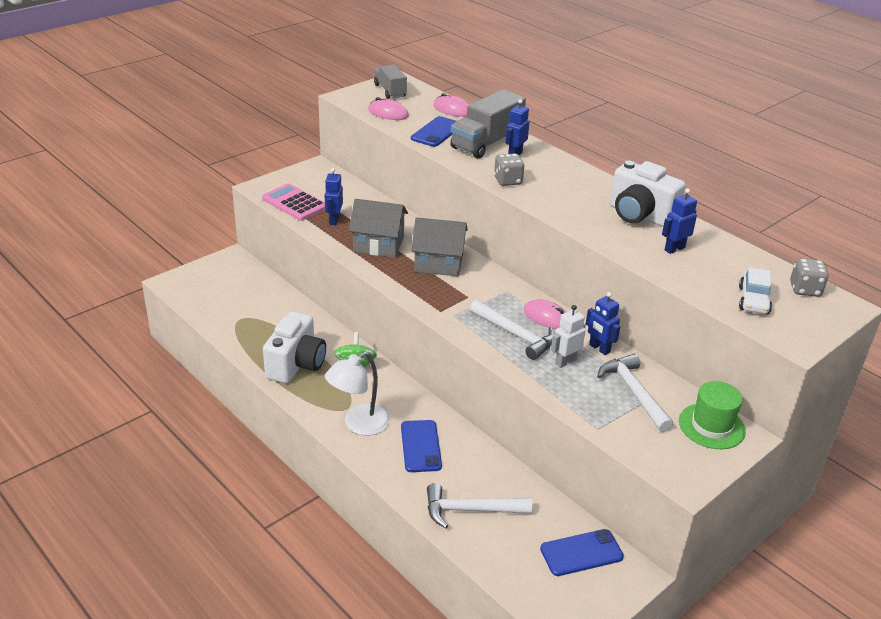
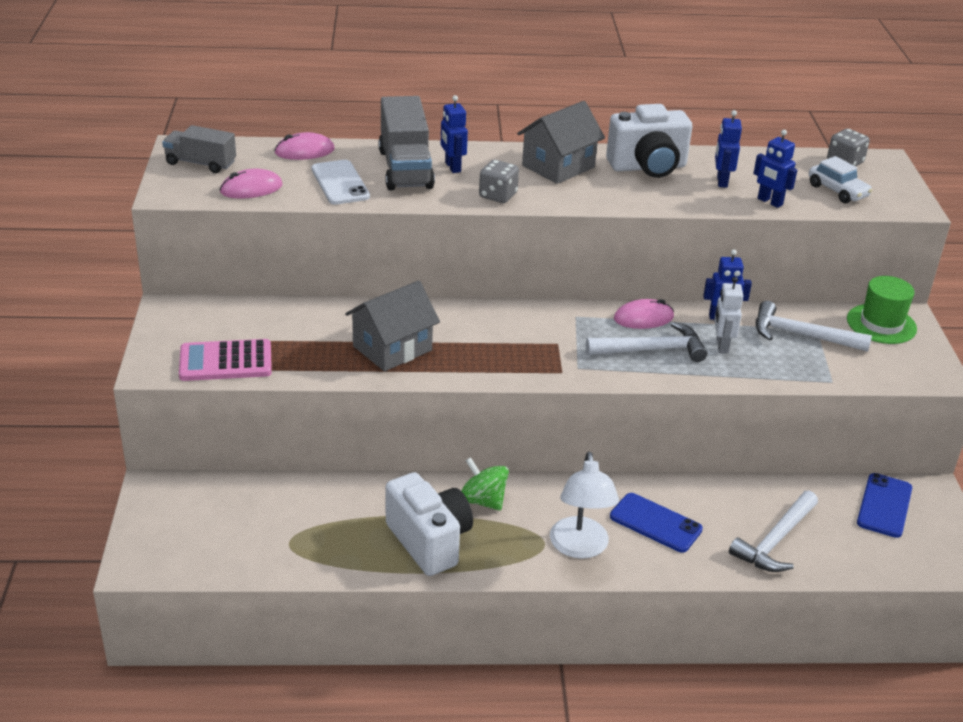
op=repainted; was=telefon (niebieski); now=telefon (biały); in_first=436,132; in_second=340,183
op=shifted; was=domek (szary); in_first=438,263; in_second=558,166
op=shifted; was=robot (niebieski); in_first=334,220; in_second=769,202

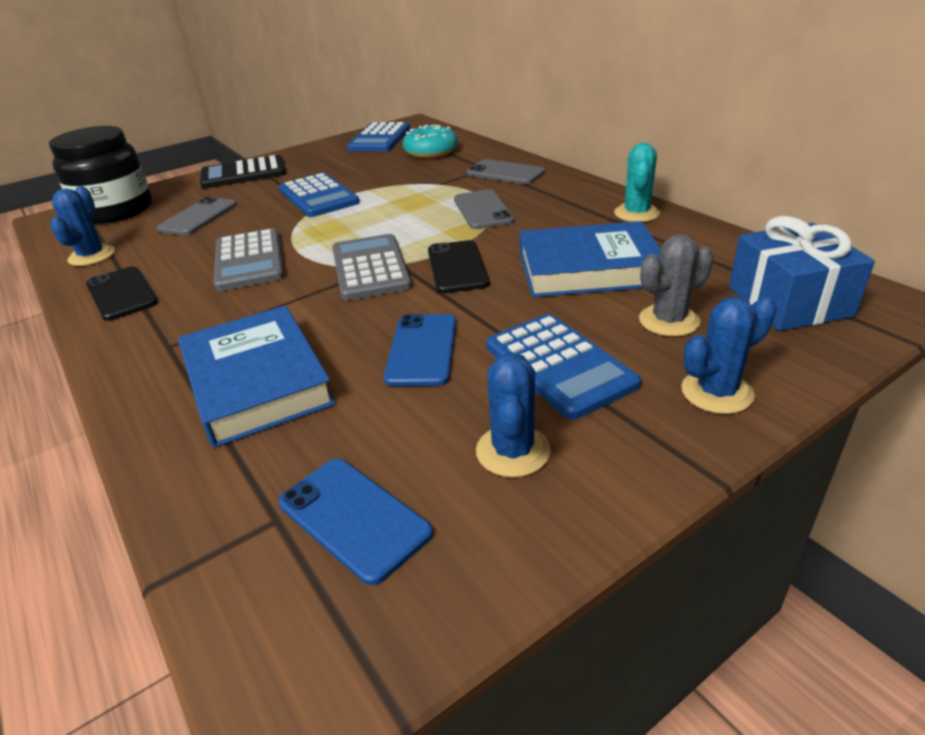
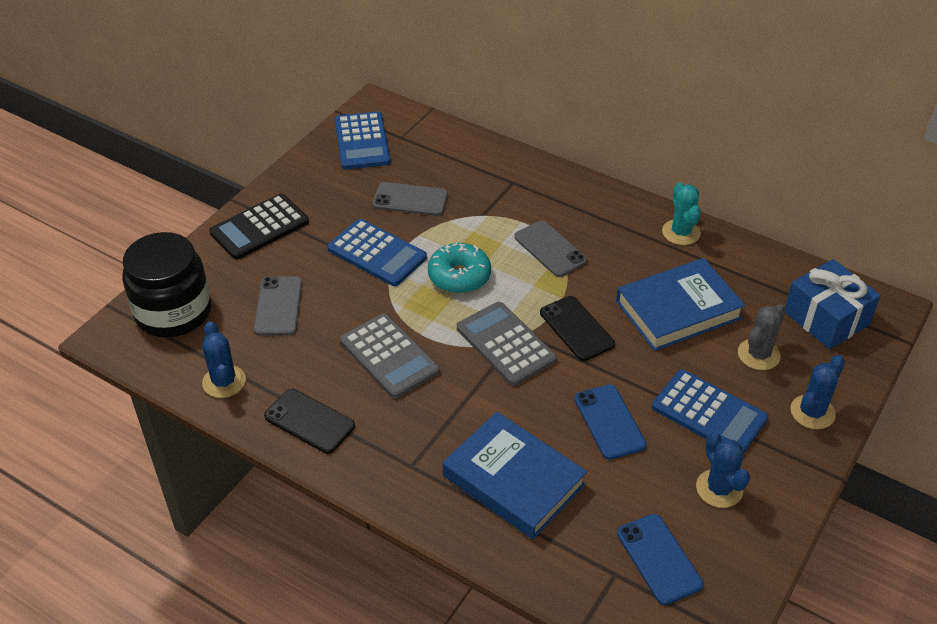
op=shifted; was=telefon (szary); in_first=505,173; in_second=410,199
op=shifted; was=donut (turkusowy); in_first=431,152; in_second=459,276
op=rotated; was=telefon (niebieski); in_first=354,517; in_second=659,559; clockwise=45

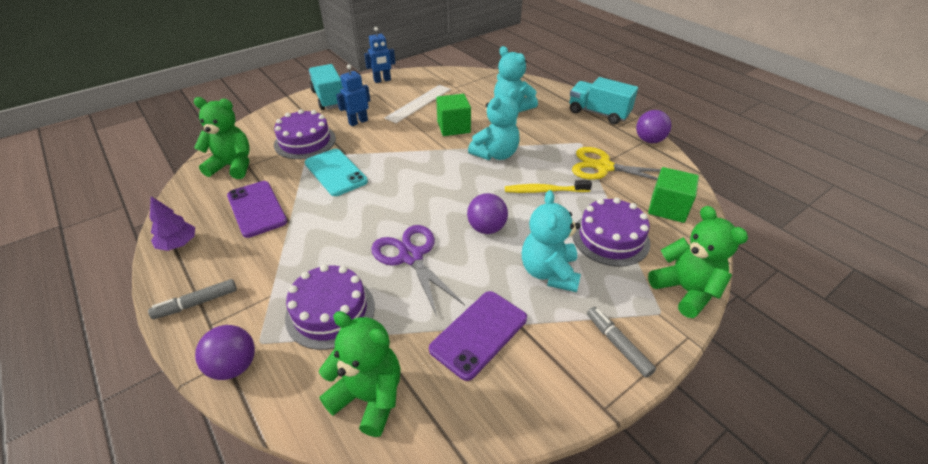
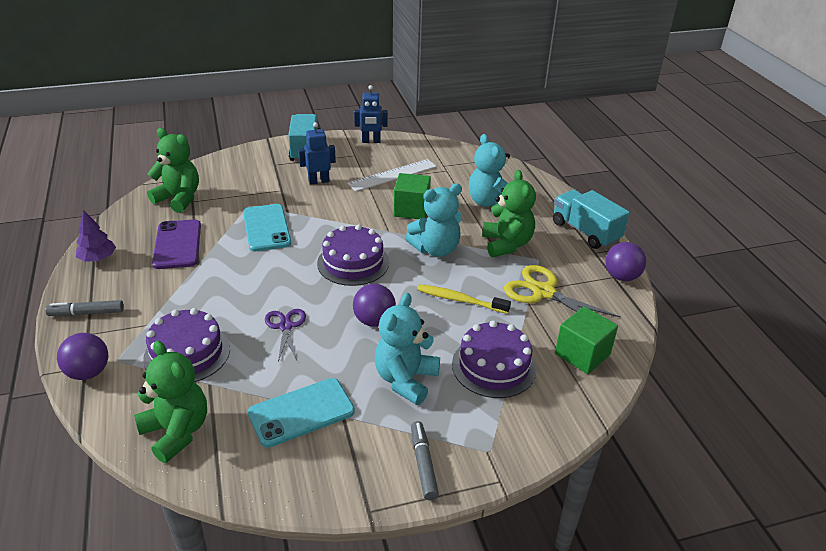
op=repainted; was=telefon (fioletowy); now=telefon (turkusowy); in_first=479,333; in_second=301,412
op=scaled; was=nożyczki (fioletowy); in_first=411,256; in_second=285,326; ratio=0.62
op=shifted; was=tort (fioletowy); in_first=305,141; in_second=353,263
op=shifted; was=miś (zielony); in_first=685,290; in_second=506,244

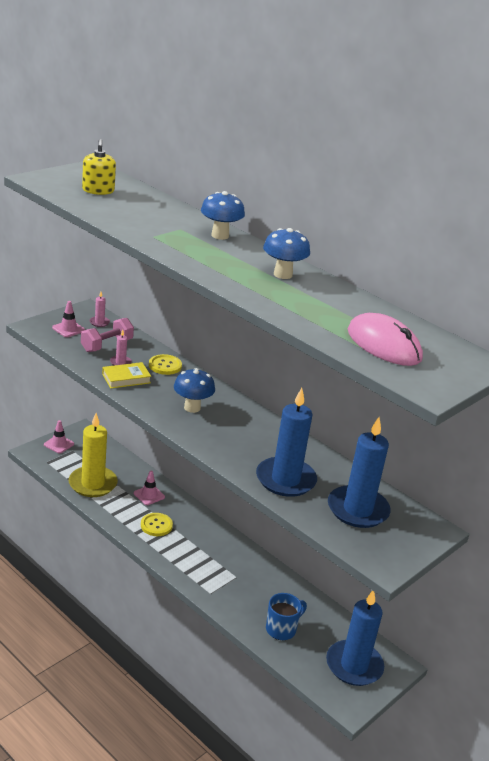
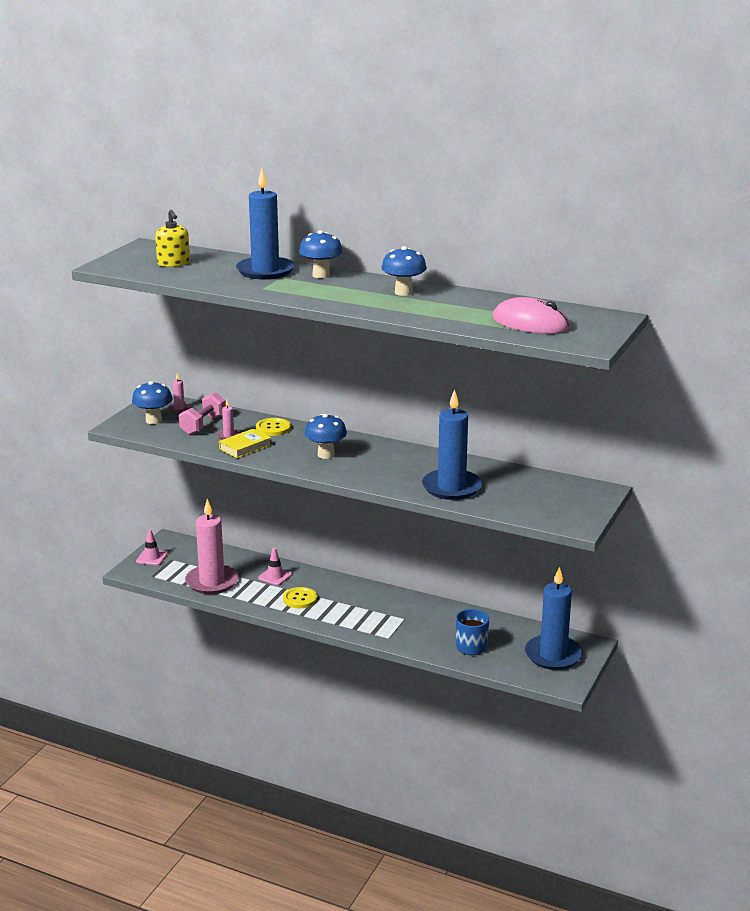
op=swapped; was=pachołek (różowy); now=grzyb (niebieski); in_first=68,329; in_second=153,420
op=repainted; was=świeca (żółty); now=świeca (różowy); in_first=93,484; in_second=212,582
op=shifted; was=świeca (niebieski); in_first=357,510; in_second=265,271

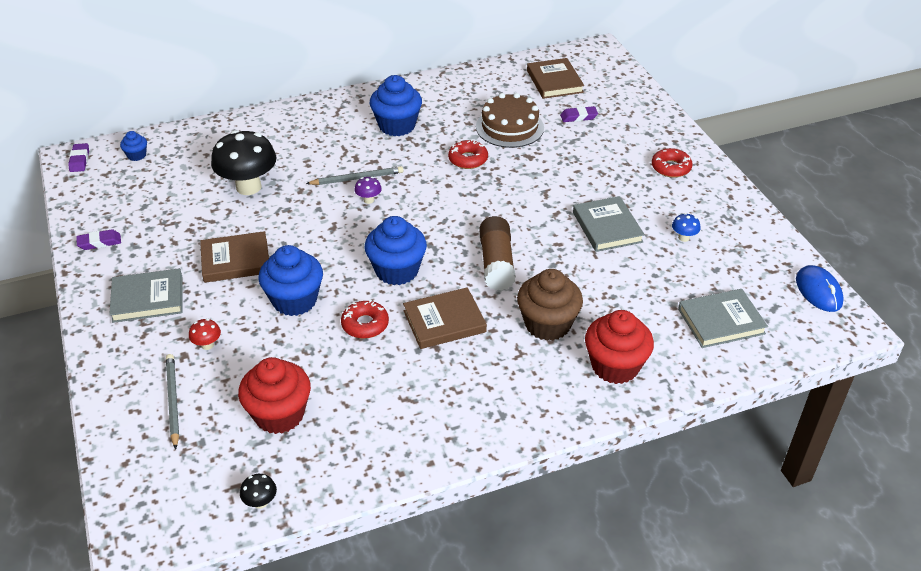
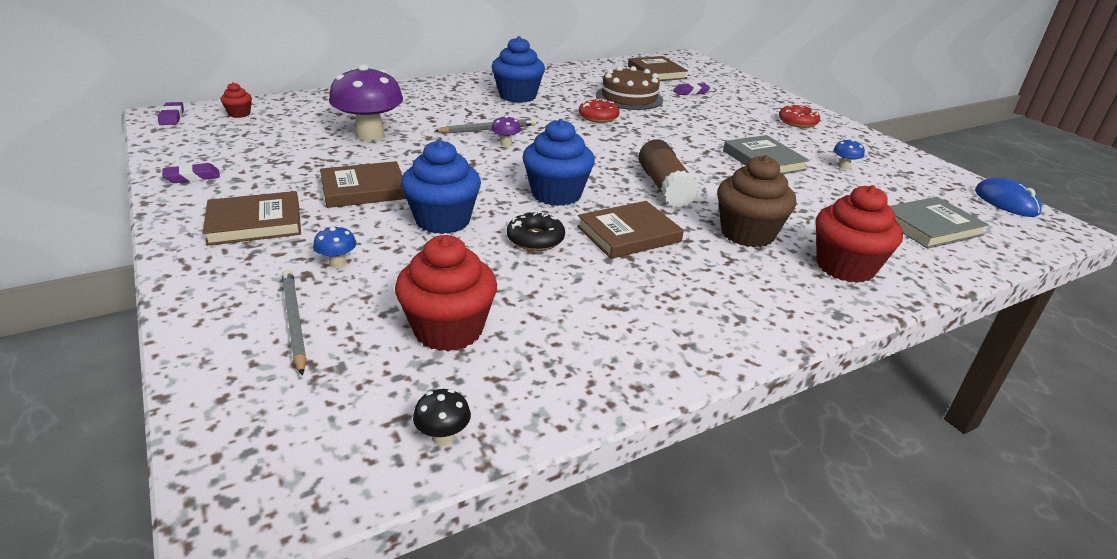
op=repainted; was=książka (szary); now=książka (brązowy); in_first=148,298; in_second=255,223
op=repainted; was=muffinka (niebieski); now=muffinka (czerwony); in_first=136,155; in_second=239,114
op=repainted; was=grzyb (czerwony); now=grzyb (niebieski); in_first=207,345; in_second=337,263
op=repainted; was=grzyb (czarny); now=grzyb (fioletowy); in_first=248,187; in_second=370,135
op=repainted; was=donut (czerwony); now=donut (czarny); in_first=365,324; in_second=535,239

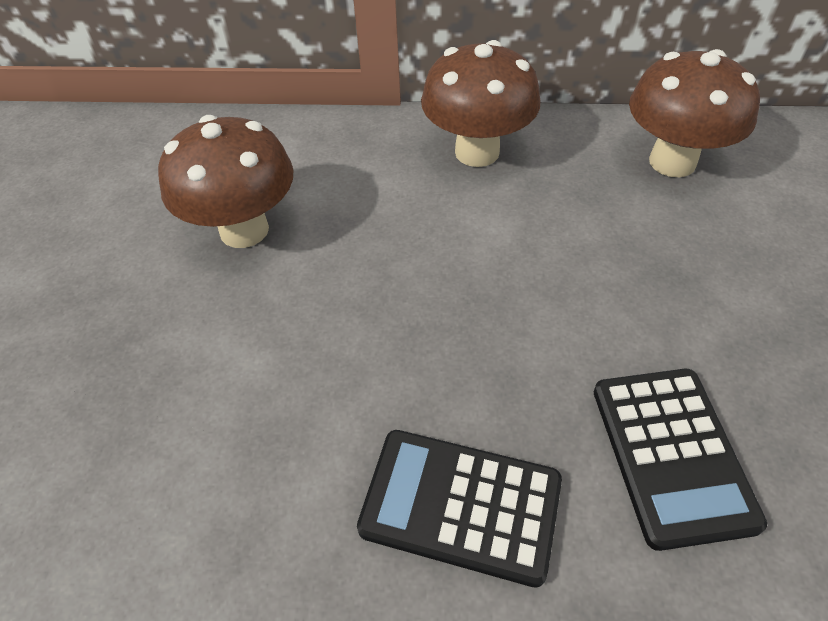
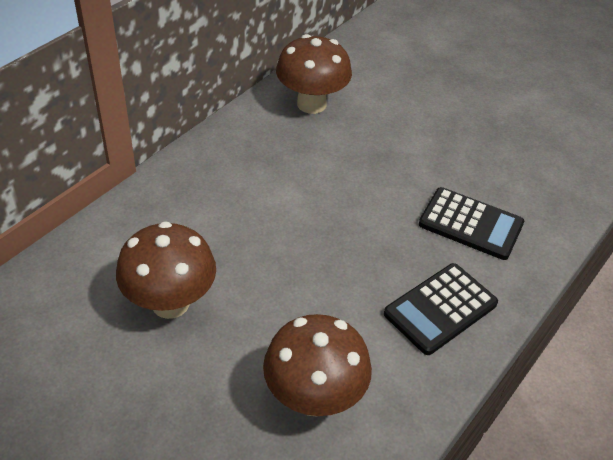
op=shifted; was=grzyb (brązowy); in_first=477,152; in_second=314,397

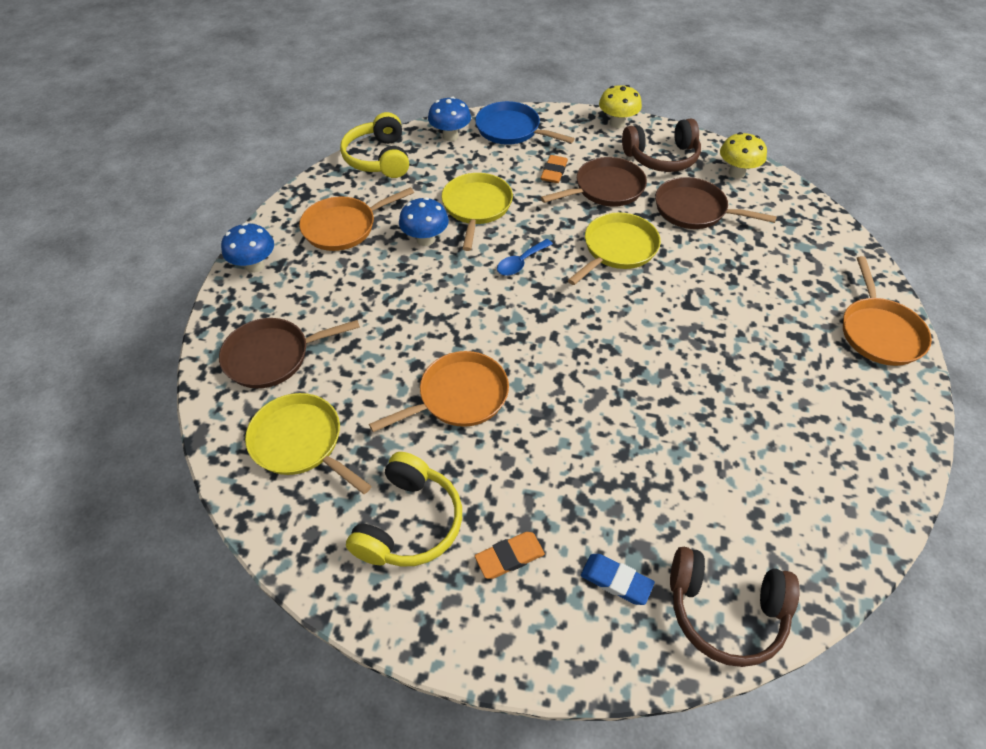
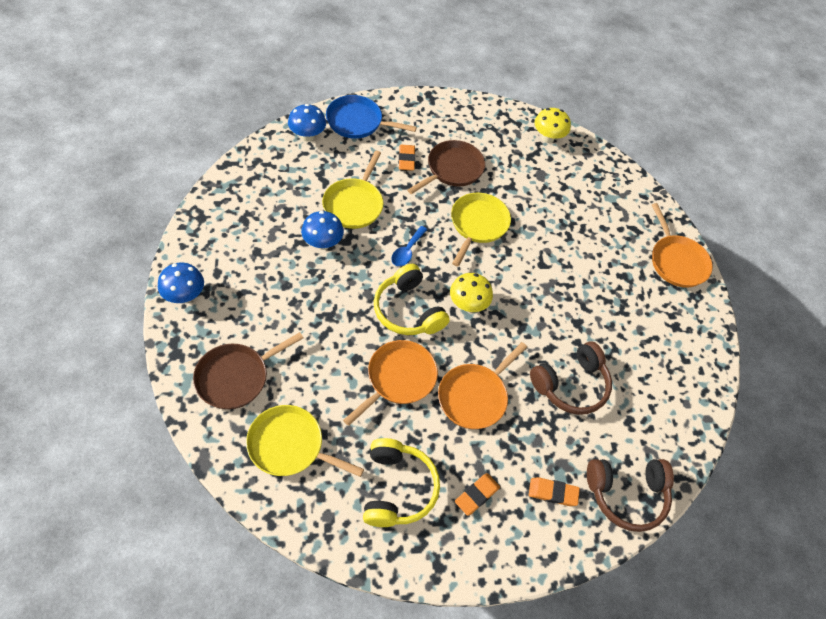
op=rotated; was=patelnia (żółty); in_first=476,207; in_second=354,204; clockwise=-150
op=shifted; was=słuchawki (żółty); in_first=379,158; in_second=408,310
op=shifted; was=patelnia (pomarańczowy); in_first=343,227; in_second=474,396
op=shifted; was=grzyb (żółty); in_first=617,123; in_second=468,304
op=repainted; was=gumka do mazania (niebieski); now=gumka do mazania (pomarańczowy); in_first=616,581; in_second=552,493
op=shifted; was=słuchawki (brązowy); in_first=661,157; in_second=571,385
op=gone; was=patelnia (brązowy); in_first=694,210

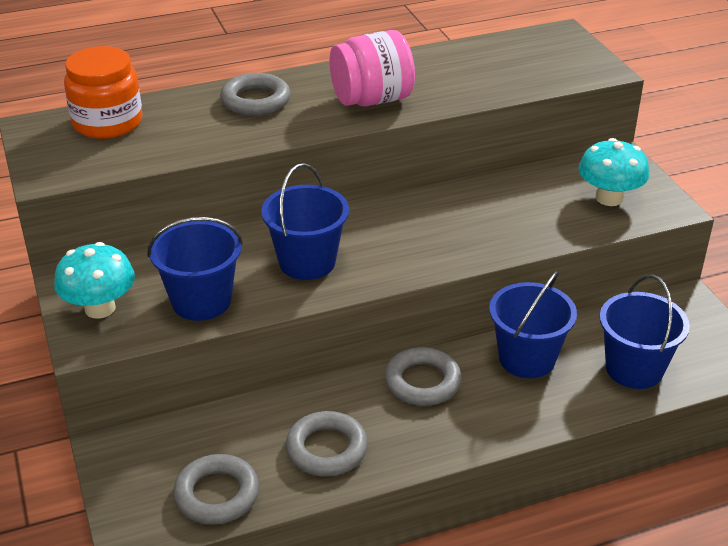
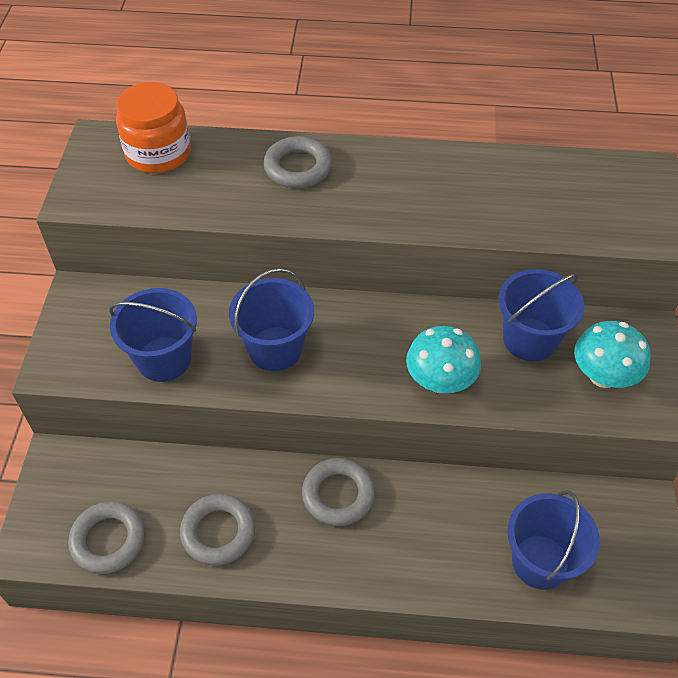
op=shifted; was=grzyb (turkusowy); in_first=100,308; in_second=440,381
op=shifted; was=wiadro (niebieski); in_first=527,358; in_second=529,339
op=gone; was=słoik (różowy); in_first=372,100

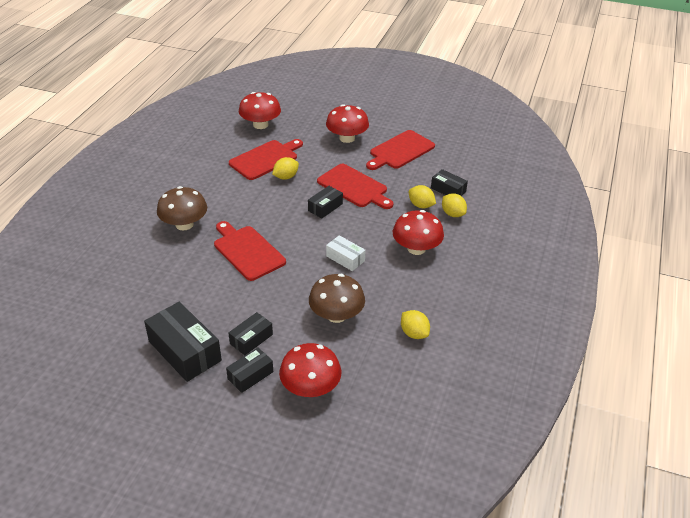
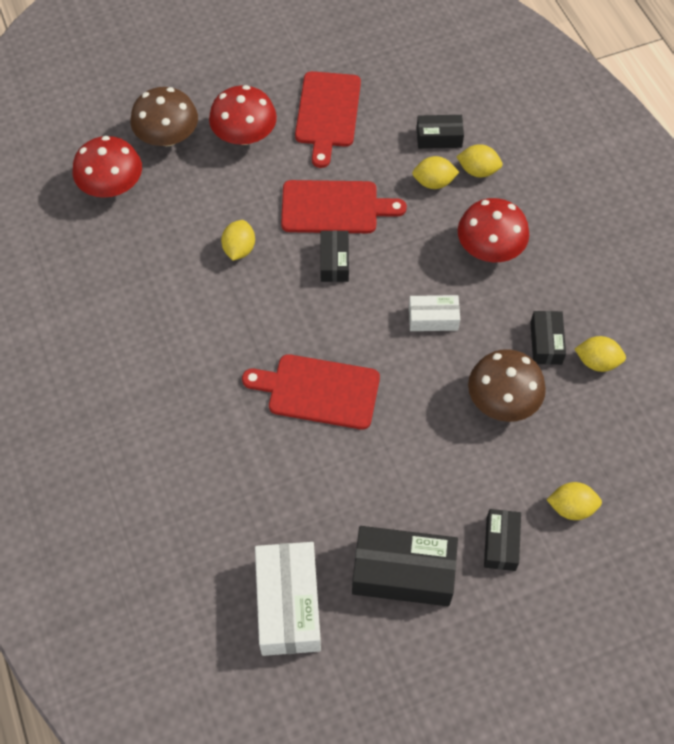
op=shifted; was=grzyb (brązowy); in_first=184,224; in_second=167,136
op=new; now=pudełko (biały); in_second=288,604
op=shifted; was=pudełko (czarny); in_first=251,339; in_second=546,343
op=swapped; was=grzyb (czerwony); now=cytryna (żółty); in_first=310,387; in_second=571,507
op=gone; was=deska do krojenia (czerwony); in_first=265,159

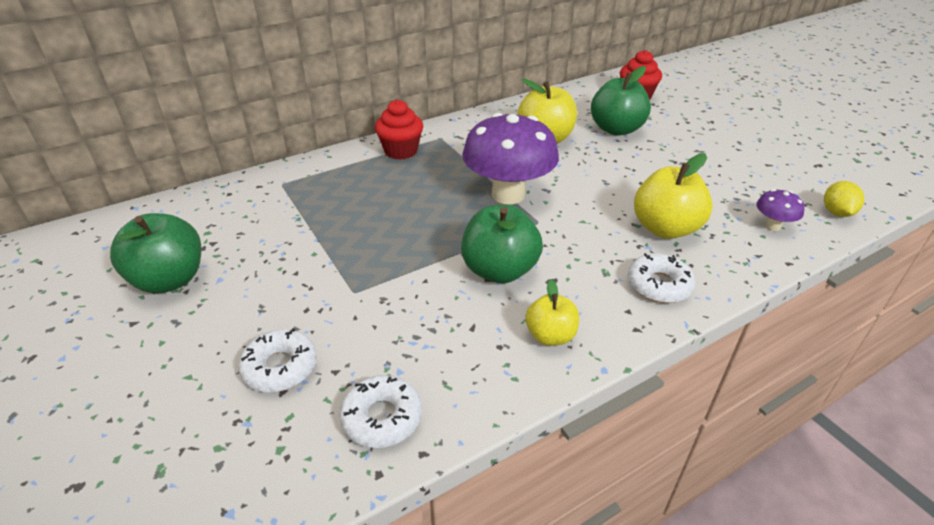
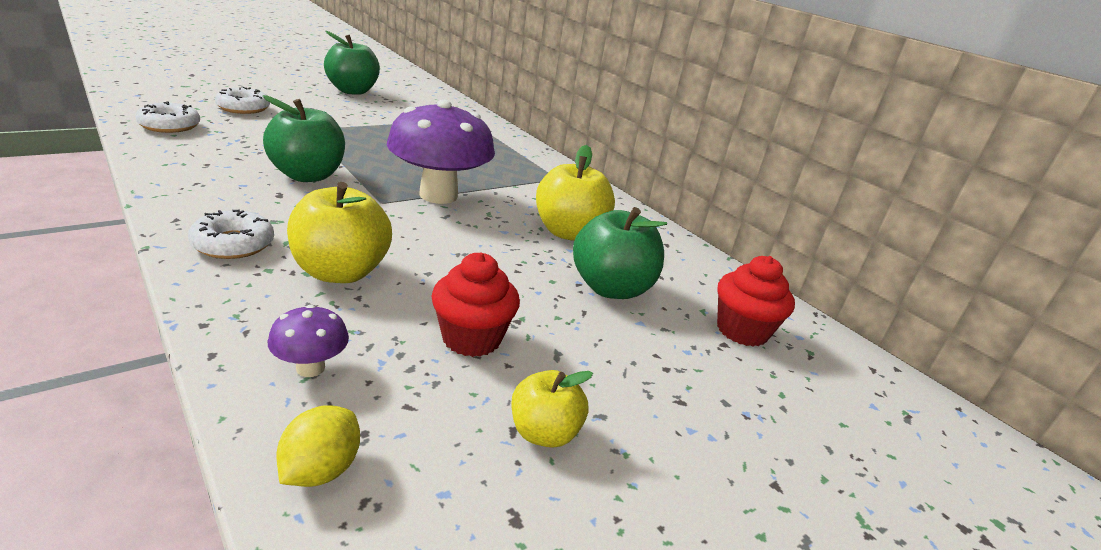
op=rotated; was=cytryna (żółty); in_first=836,213; in_second=320,470; clockwise=-75
op=shifted; was=muffinka (czerwony); in_first=401,151; in_second=471,338
op=shifted; was=jabłko (żółty); in_first=550,336; in_second=544,433

